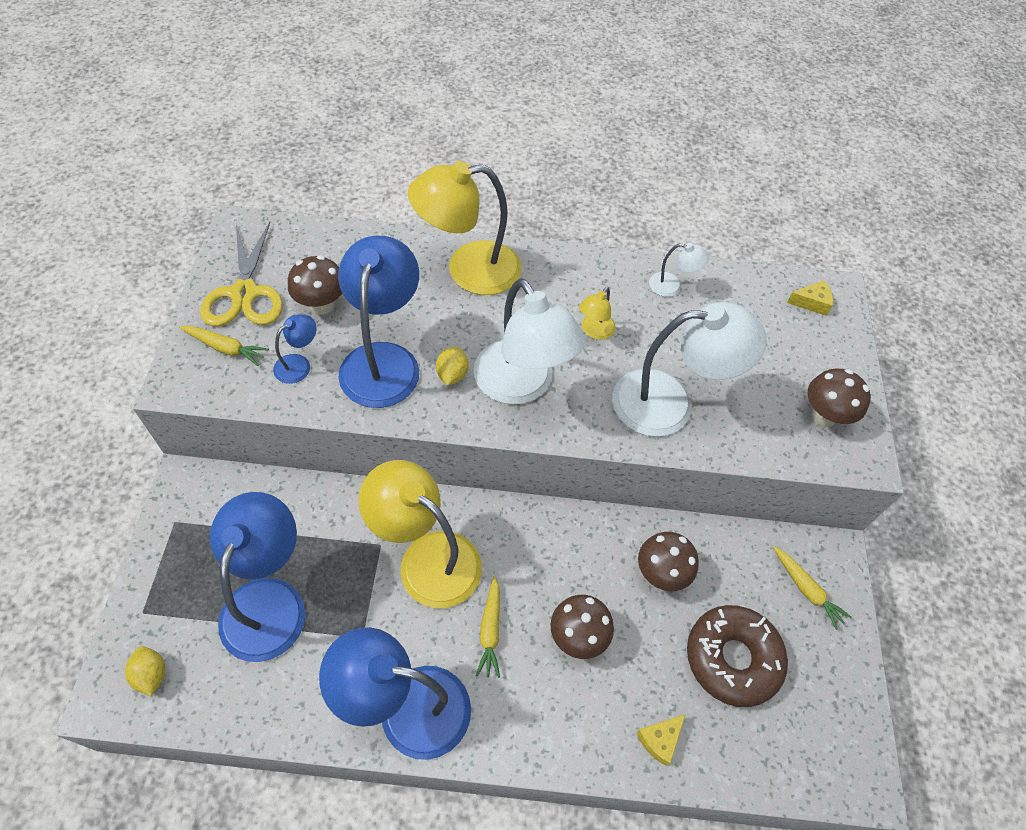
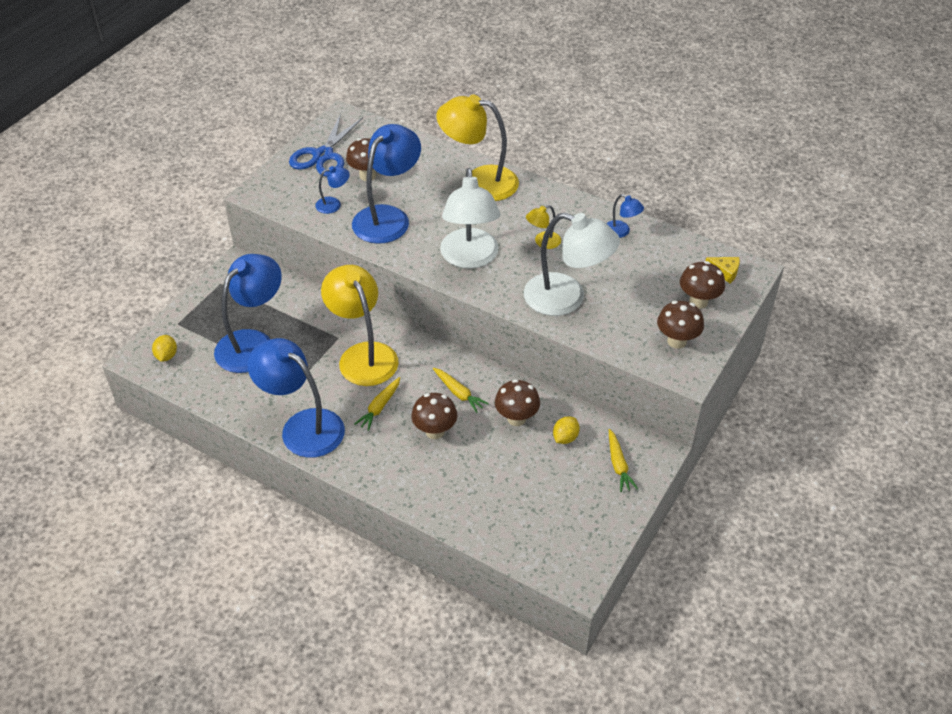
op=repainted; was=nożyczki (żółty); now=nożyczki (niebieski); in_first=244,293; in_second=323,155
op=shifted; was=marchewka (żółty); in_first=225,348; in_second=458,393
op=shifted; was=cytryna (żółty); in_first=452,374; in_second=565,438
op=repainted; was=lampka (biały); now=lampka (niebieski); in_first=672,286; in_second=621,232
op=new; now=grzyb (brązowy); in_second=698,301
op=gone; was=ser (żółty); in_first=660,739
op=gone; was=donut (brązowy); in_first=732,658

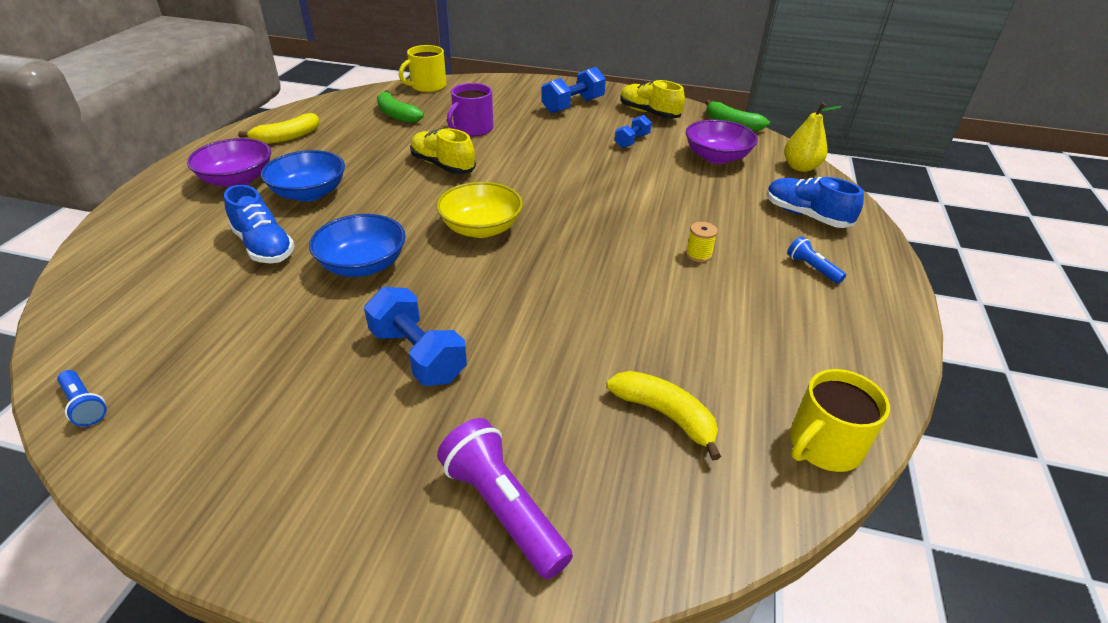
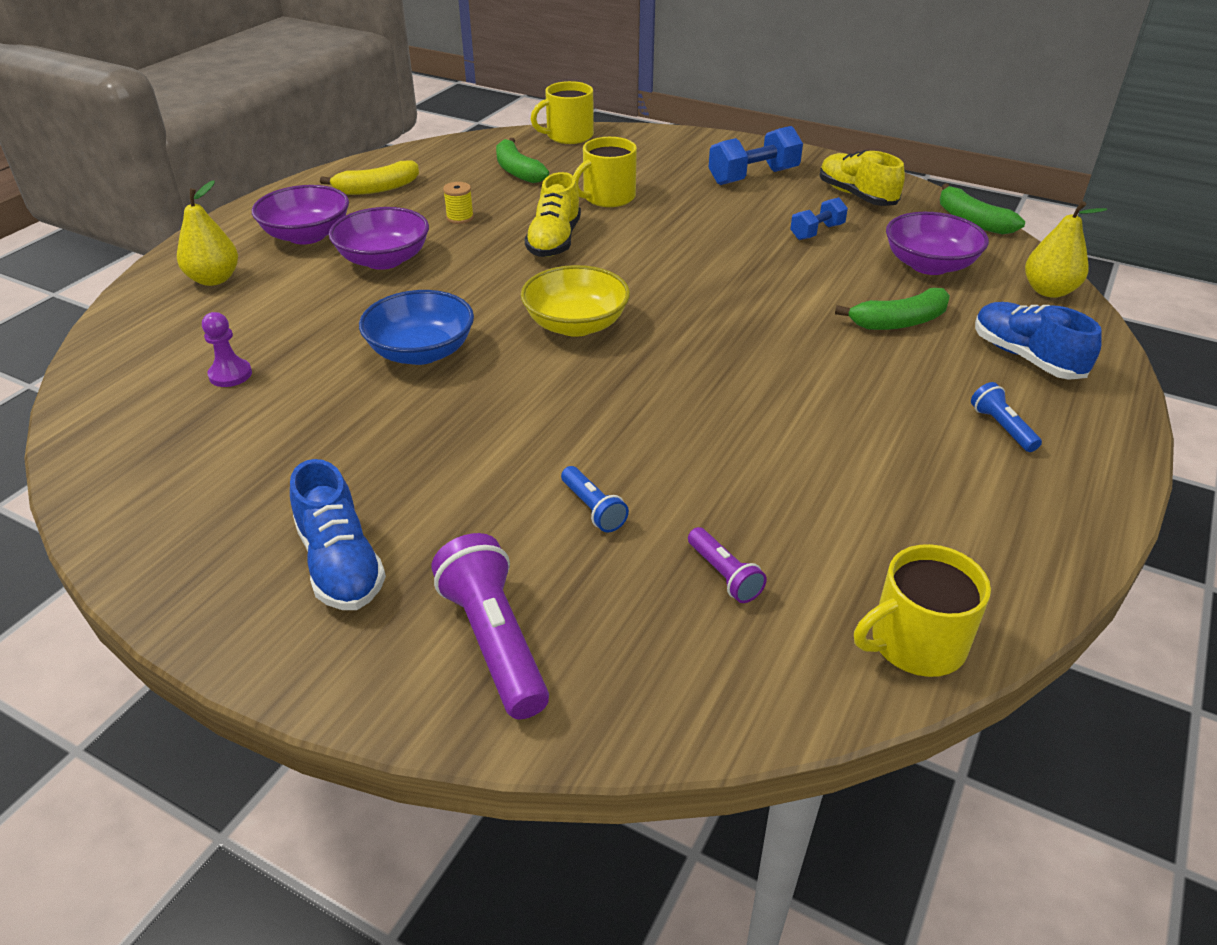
op=new; now=gruszka (żółty); in_second=214,279
op=new; now=pionek (fioletowy); in_second=230,375
op=shifted; was=but (niebieski); in_first=264,246; in_second=340,564
op=repainted; was=miska (niebieski); now=miska (fioletowy); in_first=309,193; in_second=384,260
op=shifted; was=szpulka (żółty); in_first=698,255; in_second=460,218
op=rotated; was=but (żółty); in_first=443,165; in_second=554,241; clockwise=-135
op=shifted; was=latarka (niebieski); in_first=84,405; in_second=593,509
op=repainted; was=kubek (fioletowy); now=kubek (żółty); in_first=472,129; in_second=608,197
op=swapped; was=banan (żółty); now=latarka (fioletowy); in_first=665,415; in_second=724,575
op=new; now=banan (zielony); in_second=899,322
op=gone; was=hantel (niebieski); in_first=418,355

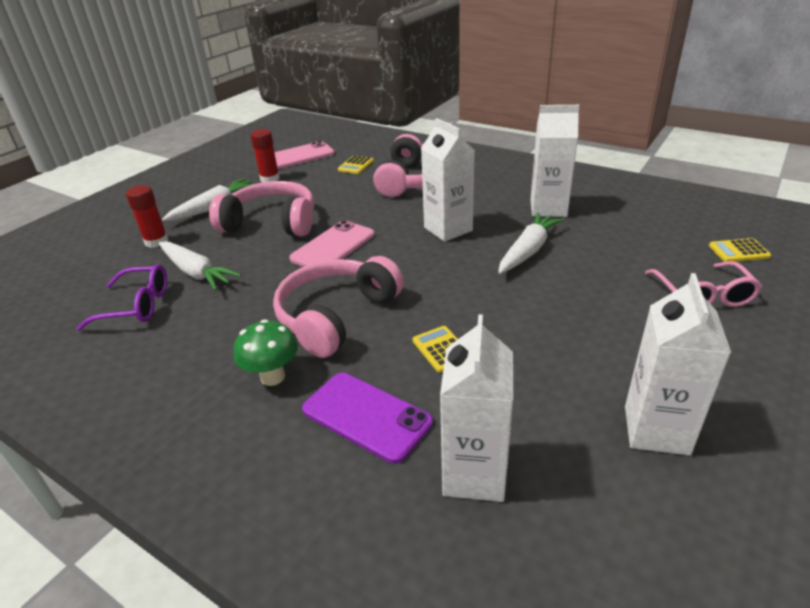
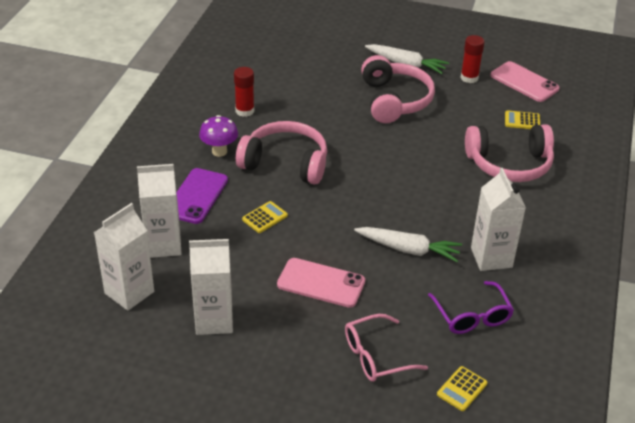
op=shifted; was=karton mleka (biały); in_first=448,229; in_second=129,292
op=repainted; was=grzyb (zielony); now=grzyb (fioletowy); in_first=272,377; in_second=219,151
op=shifted; was=klej w sztyfcie (czerwony); in_first=156,241; in_second=244,111
op=shifted; was=telefon (różowy); in_first=333,247; in_second=321,283
op=shifted; was=okulary (fioletowy); in_first=137,306; in_second=472,316
op=rotated; was=kalkulator (żółty); in_first=738,251; in_second=462,389; clockwise=-120
op=gone; was=marchewka (biały); in_first=196,272

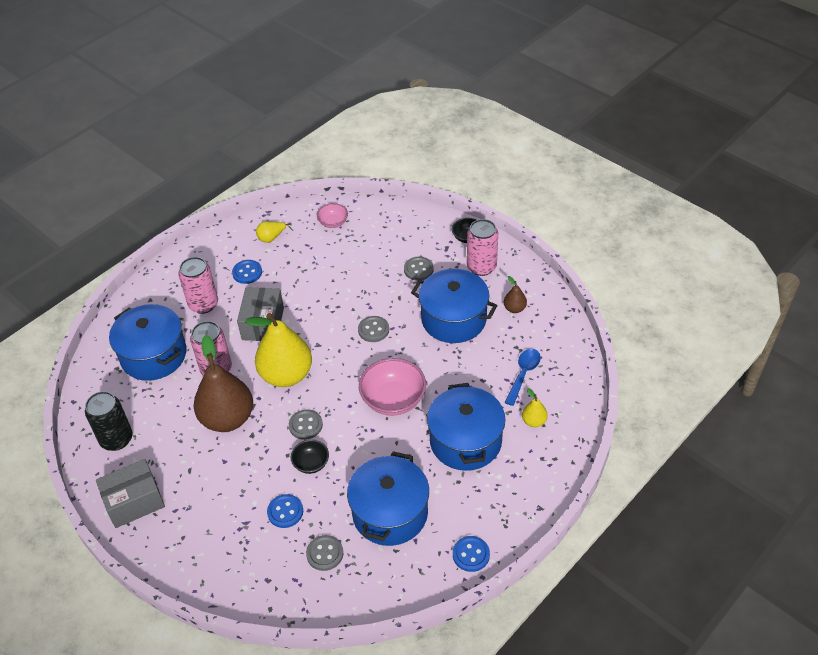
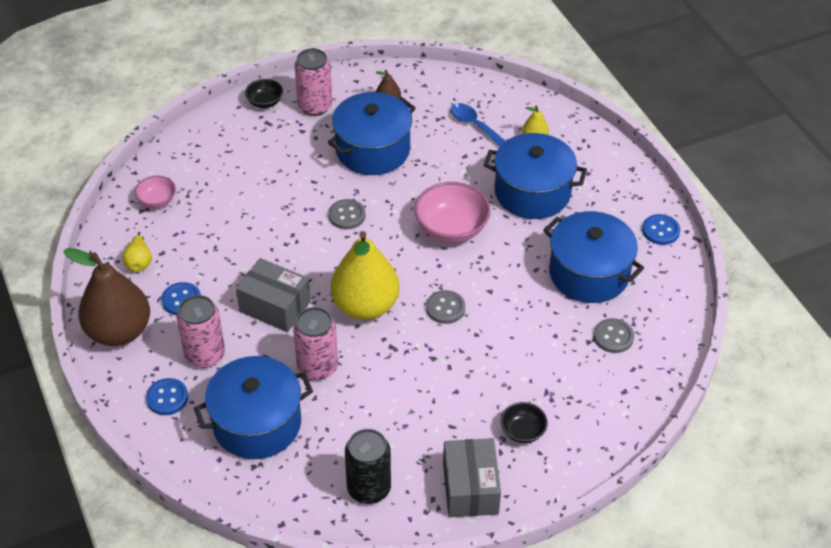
op=shifted; was=gruszka (brązowy); in_first=227,418; in_second=119,331
op=shifted; was=guzik (niebieski); in_first=285,512; in_second=167,398
op=shifted; was=miska (czarny); in_first=311,463; in_second=522,431
op=gone; was=guzik (szary); in_first=418,269

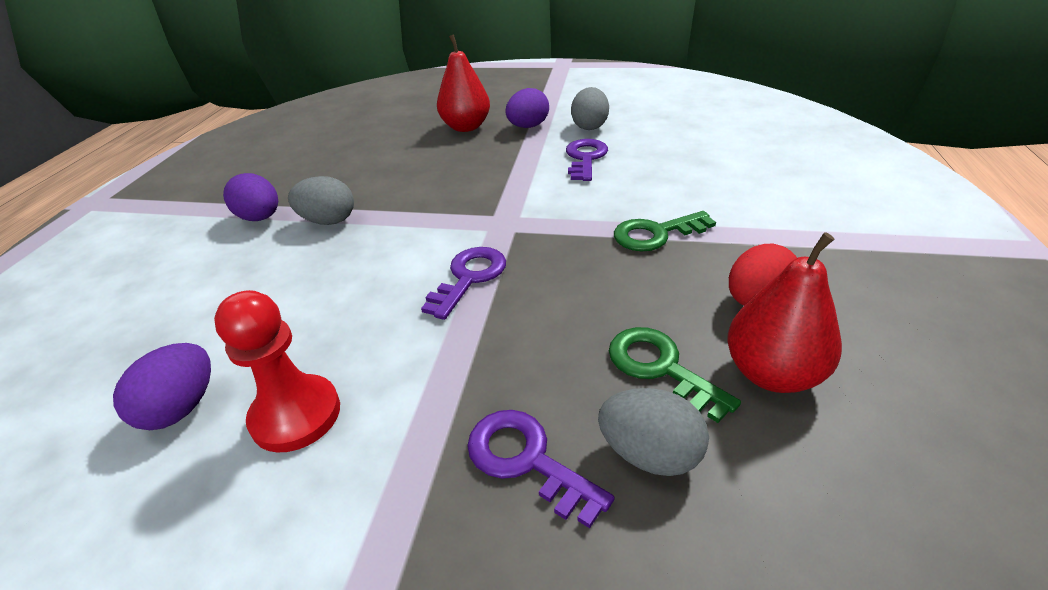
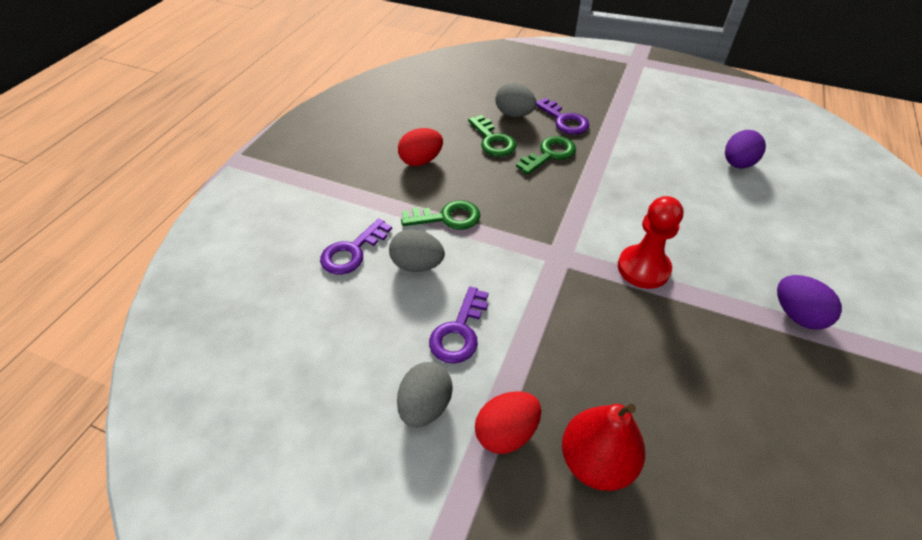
op=shifted; was=klucz (fioletowy); in_first=469,278; in_second=352,251
op=shifted; was=jajko (szary); in_first=328,221; in_second=417,265
op=repainted; was=jajko (fioletowy); now=jajko (czerwony); in_first=528,127; in_second=506,432
op=new; now=klucz (zielony); in_second=549,154
op=shifted; was=pionek (czerwony); in_first=296,415; in_second=643,268
op=gone; was=gruszka (czerwony); in_first=772,373

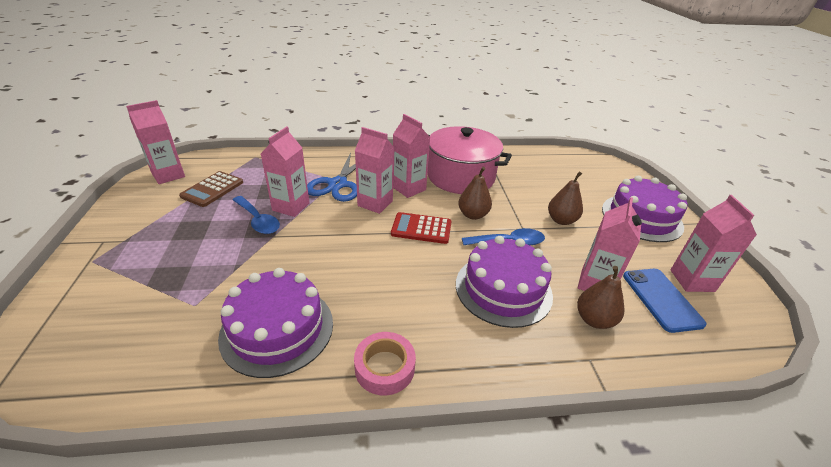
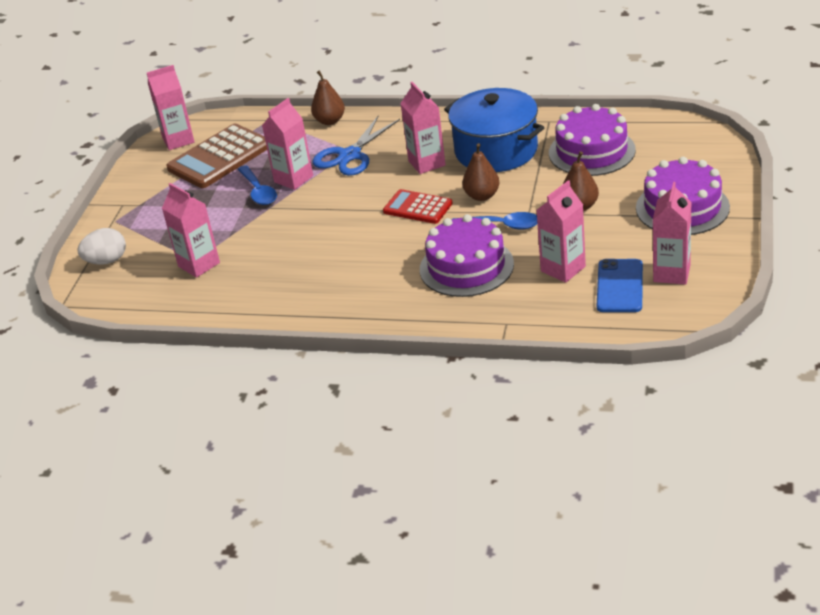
op=new; now=jajko (biały); in_second=106,261
op=shifted; was=karton mleka (różowy); in_first=375,203; in_second=199,264
op=scaled; was=kalkulator (brązowy); in_first=212,189; in_second=220,157; ratio=1.66
op=shifted; was=gruszka (brązowy); in_first=594,320; in_second=330,121
op=repainted; was=garnek (różowy); now=garnek (niebieski); in_first=460,177; in_second=496,150
op=shifted; was=tort (fioletowy); in_first=277,329; in_second=591,151
op=gone; was=taśma klejąca (różowy); in_first=384,367

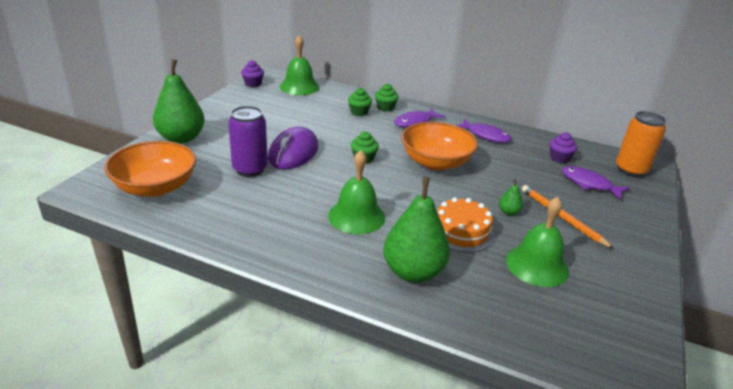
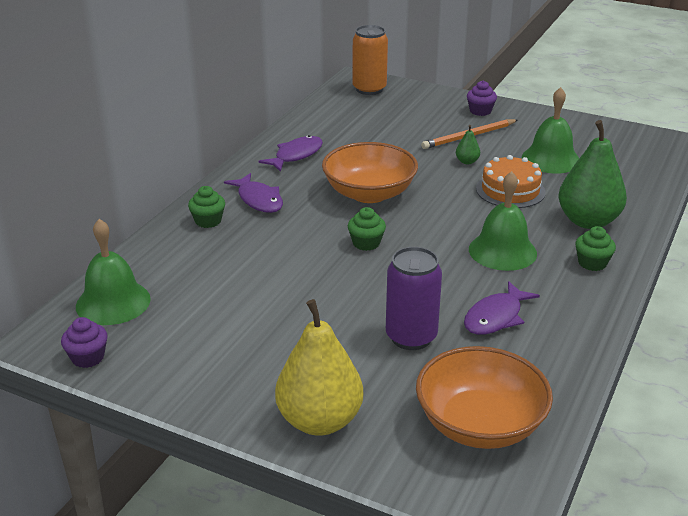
op=repainted; was=gruszka (zielony); now=gruszka (żółty); in_first=181,138; in_second=319,420
op=shifted; was=ryba (fioletowy); in_first=589,184; in_second=496,317
op=shifted; was=muffinka (fioletowy); in_first=559,158; in_second=480,111
op=shifted; was=muffinka (zielony); in_first=359,112; in_second=592,263
op=gone; was=myszka (fioletowy); in_first=293,153

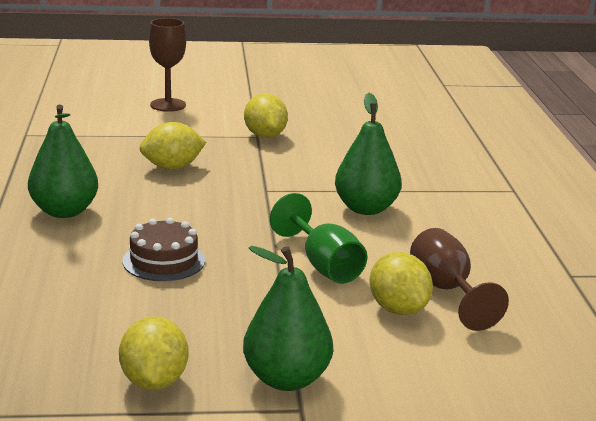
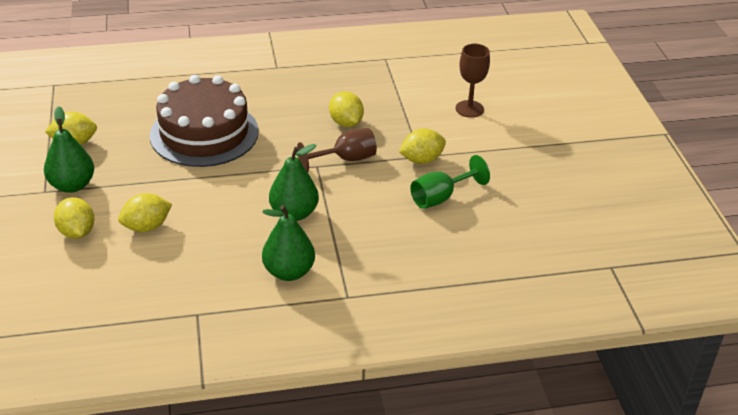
op=new; now=cytryna (żółty); in_second=77,232
op=scaled; was=tort (brązowy); in_first=164,261; in_second=204,133; ratio=2.17
op=shifted; was=gruszka (zielony); in_first=64,211; in_second=289,272
op=shifted; was=kielich (brązowy); in_first=446,291; in_second=345,159
op=shifted; was=kielich (zielony); in_first=323,265; in_second=440,197

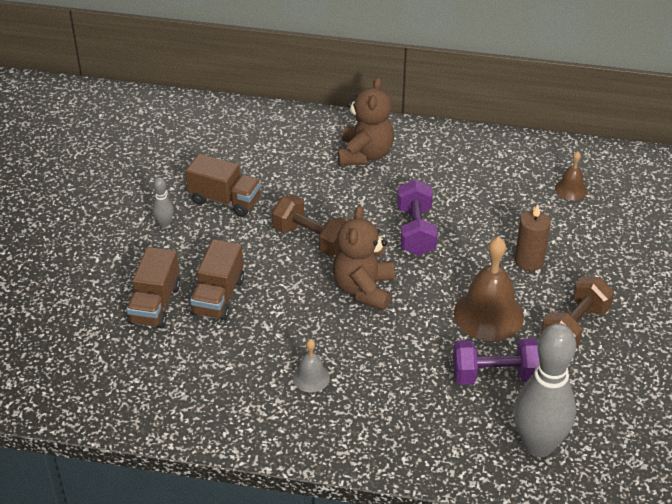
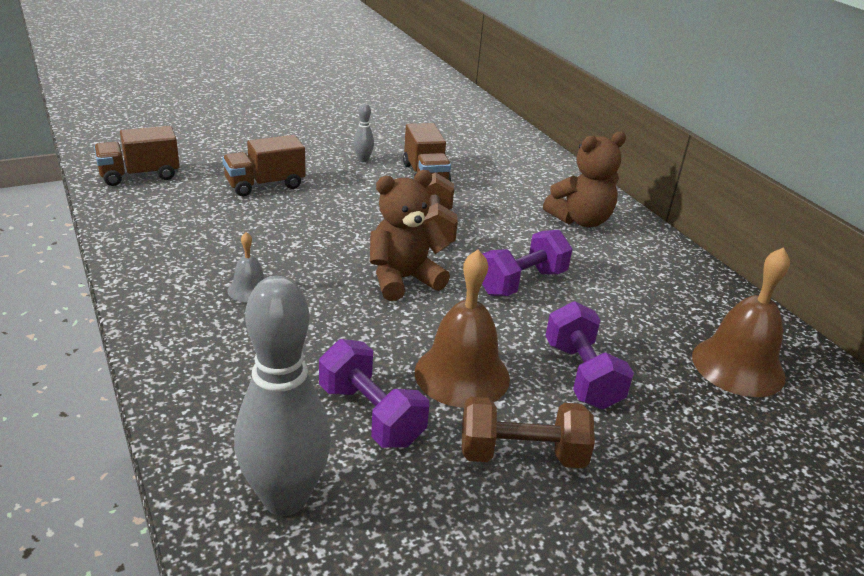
op=shifted; was=ciężarówka (brązowy); in_first=218,296; in_second=140,175
op=swapped; was=świeca (brązowy); now=hantel (fioletowy); in_first=529,261; in_second=582,375
op=scaled; was=dzwonek (brązowy); in_first=571,189; in_second=738,366; ratio=1.97

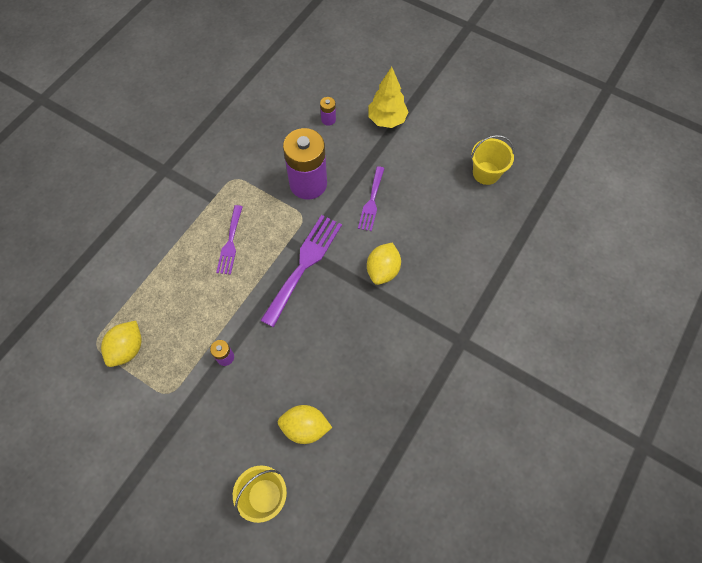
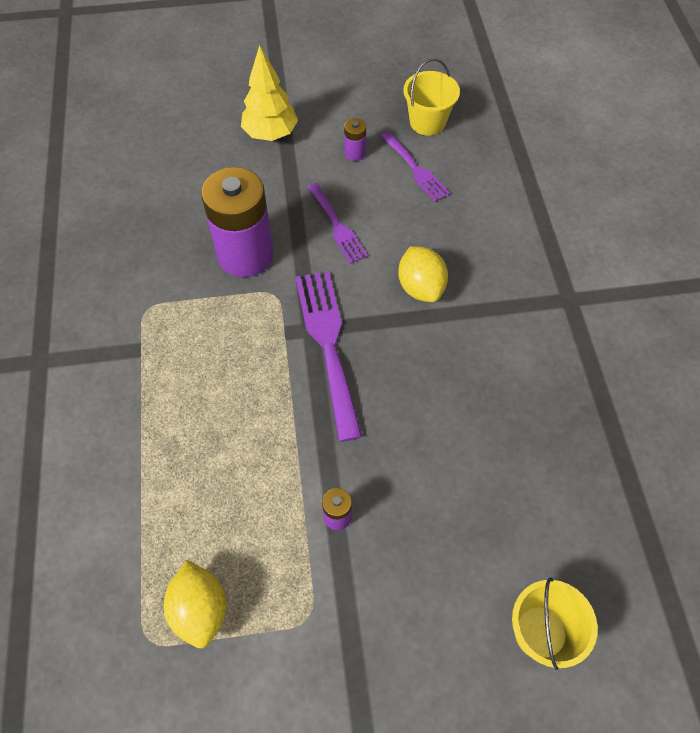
op=shifted; was=bateria (fioletowy); in_first=328,119; in_second=355,153
op=shifted; was=widelec (fioletowy); in_first=230,243; in_second=415,169
op=gone; was=cytryna (żółty); in_first=305,427

